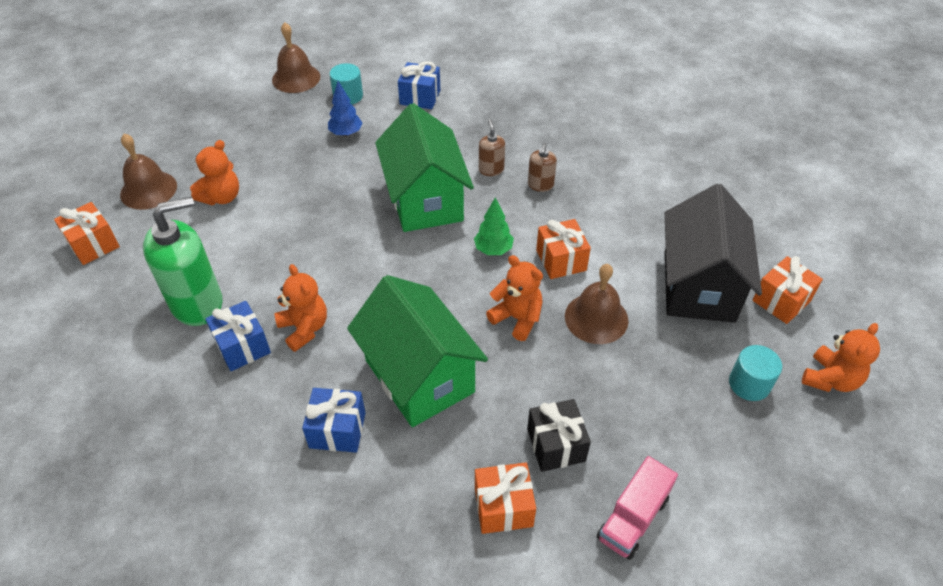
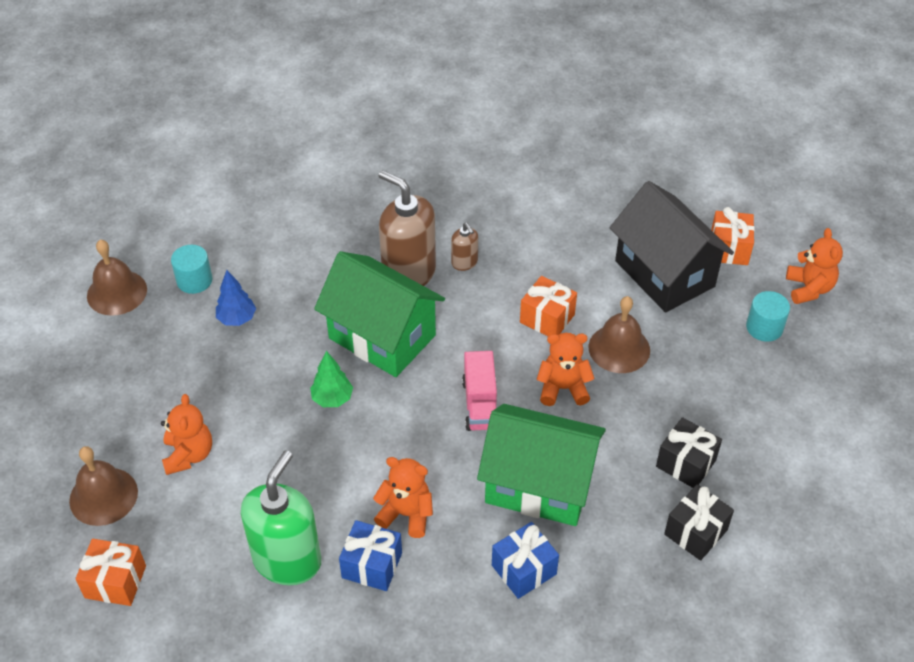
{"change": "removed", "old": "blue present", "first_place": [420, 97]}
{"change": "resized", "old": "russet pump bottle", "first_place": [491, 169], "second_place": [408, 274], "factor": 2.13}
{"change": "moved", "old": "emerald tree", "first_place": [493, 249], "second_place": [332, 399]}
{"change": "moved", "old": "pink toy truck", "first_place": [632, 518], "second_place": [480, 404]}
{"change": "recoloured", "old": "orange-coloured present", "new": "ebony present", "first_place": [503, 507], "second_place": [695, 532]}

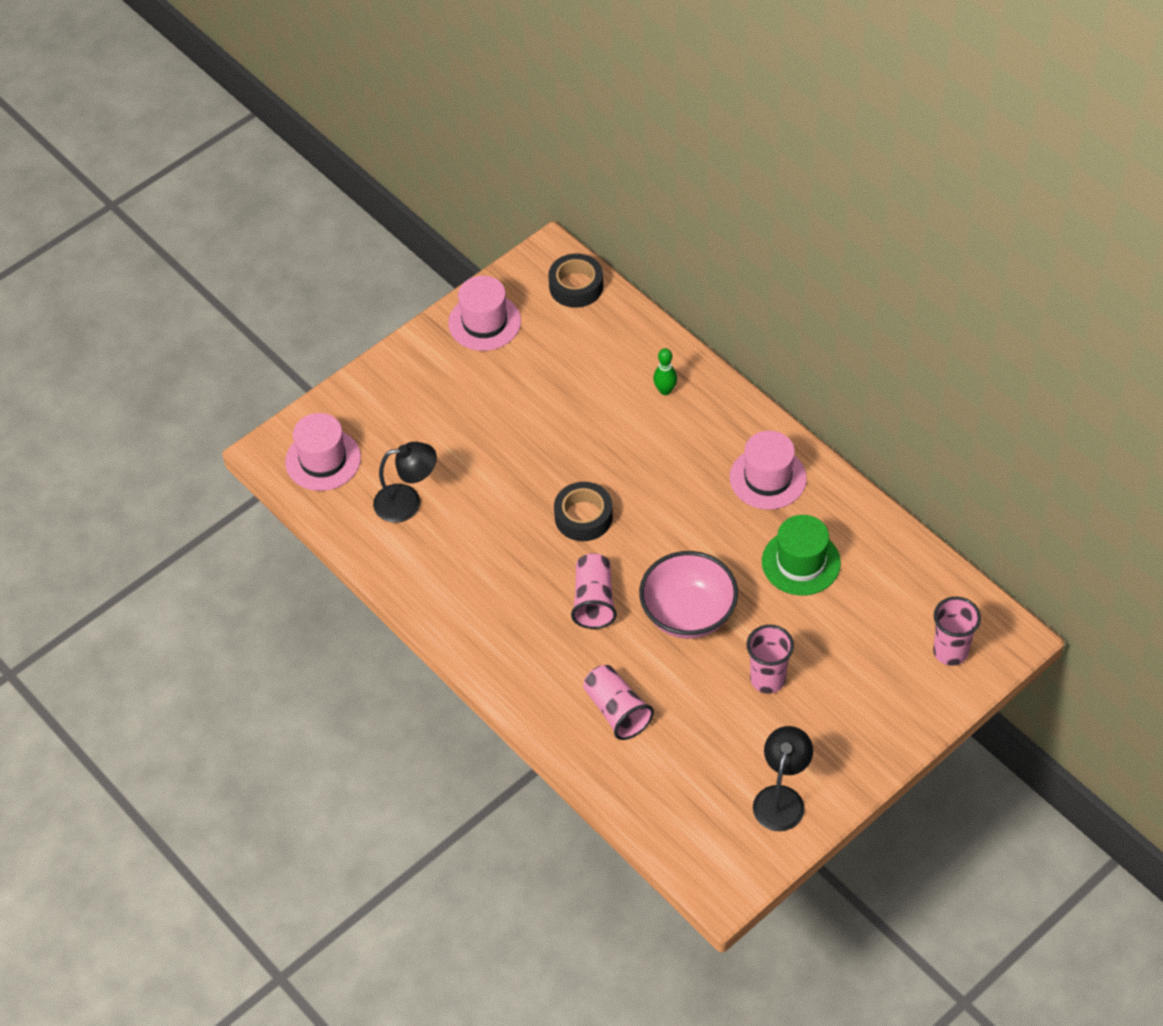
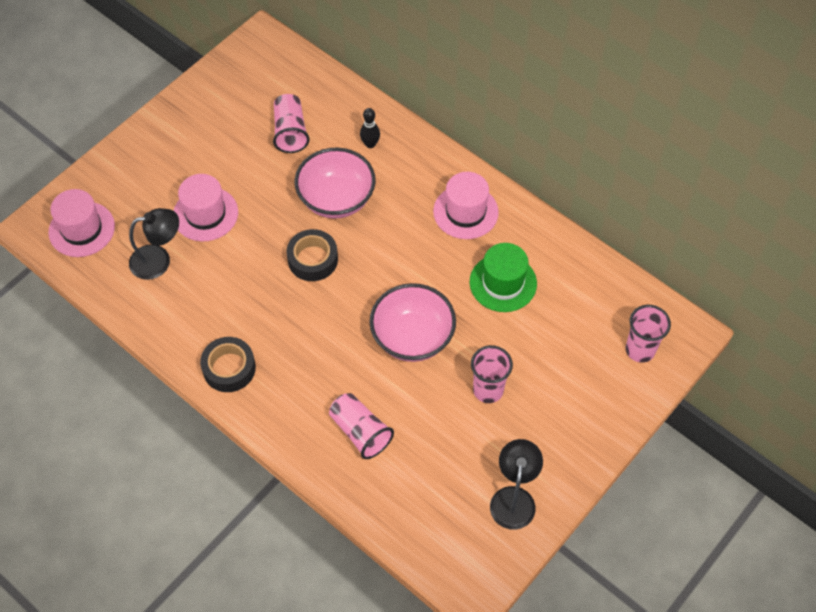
{"change": "moved", "old": "ebony roll of tape", "first_place": [576, 286], "second_place": [229, 368]}
{"change": "moved", "old": "pink tall hat", "first_place": [484, 322], "second_place": [205, 214]}
{"change": "recoloured", "old": "emerald tenpin", "new": "ebony tenpin", "first_place": [665, 390], "second_place": [370, 144]}
{"change": "moved", "old": "pink cup", "first_place": [594, 600], "second_place": [290, 132]}
{"change": "added", "new": "pink bowl", "second_place": [336, 199]}

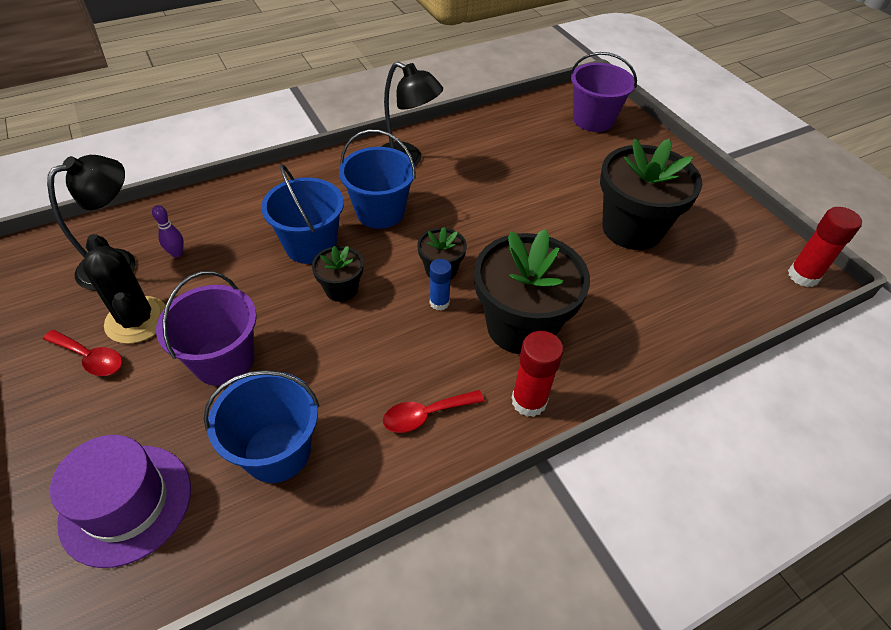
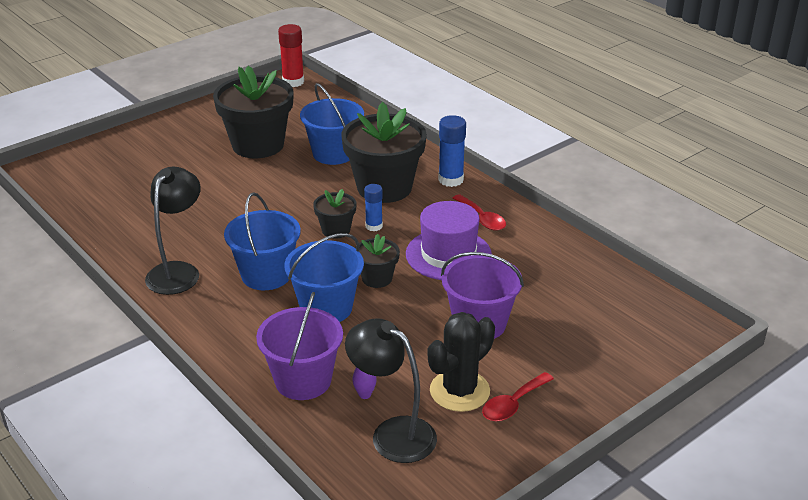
{"change": "moved", "old": "violet bucket", "first_place": [593, 120], "second_place": [303, 380]}
{"change": "turned", "old": "red teaspoon", "first_place": [90, 358], "second_place": [513, 404], "degrees": -150}
{"change": "recoloured", "old": "red stick of glue", "new": "blue stick of glue", "first_place": [529, 401], "second_place": [451, 180]}
{"change": "moved", "old": "blue bucket", "first_place": [277, 452], "second_place": [333, 153]}
{"change": "moved", "old": "violet tall hat", "first_place": [126, 503], "second_place": [448, 254]}

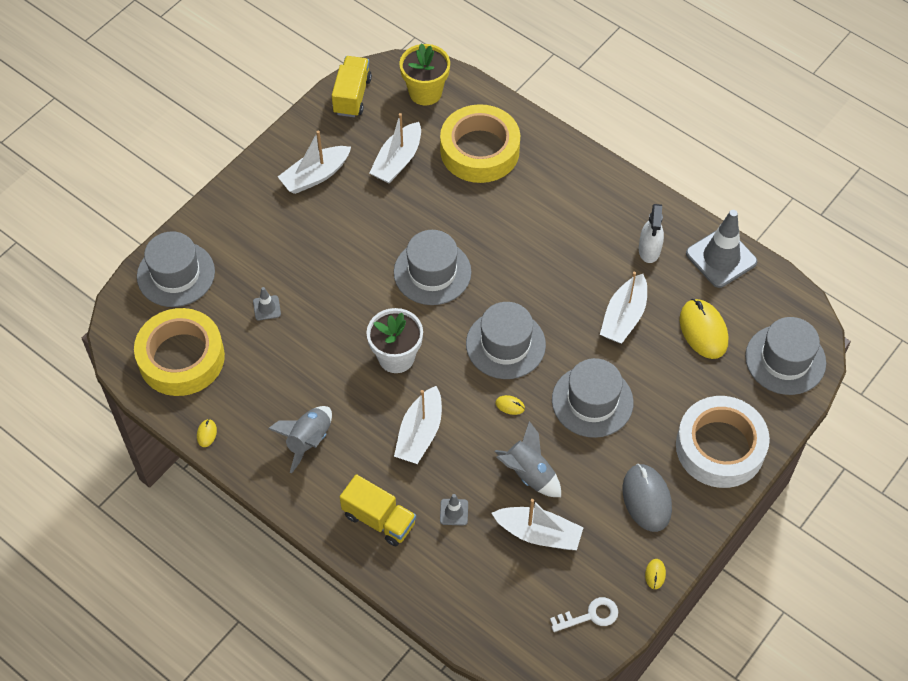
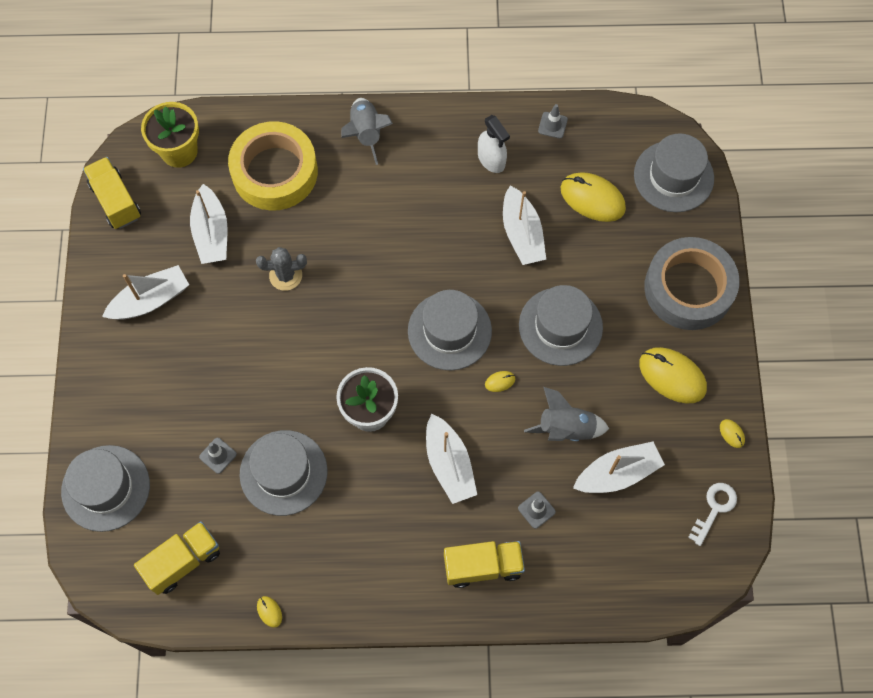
{"change": "turned", "old": "pure white boat", "first_place": [315, 176], "second_place": [150, 300], "degrees": -135}
{"change": "resized", "old": "gray road cone", "first_place": [721, 258], "second_place": [552, 125], "factor": 0.46}
{"change": "moved", "old": "gray tall hat", "first_place": [432, 272], "second_place": [283, 472]}
{"change": "replaced", "old": "yellow roll of tape", "new": "yellow toy truck", "first_place": [181, 358], "second_place": [183, 561]}
{"change": "recoloured", "old": "pure white roll of tape", "new": "gray roll of tape", "first_place": [720, 447], "second_place": [688, 288]}
{"change": "moved", "old": "gray spaceship", "first_place": [308, 441], "second_place": [366, 134]}
{"change": "recoloured", "old": "gray mouse", "new": "yellow mouse", "first_place": [646, 499], "second_place": [672, 376]}
{"change": "added", "new": "gray cactus", "second_place": [285, 275]}

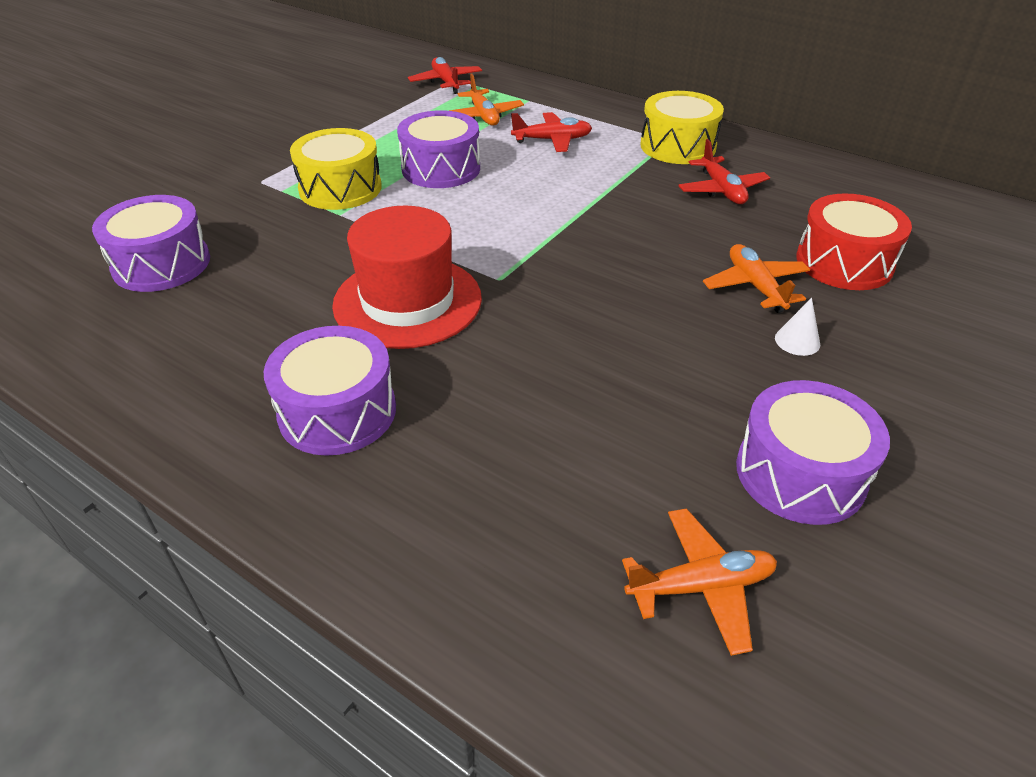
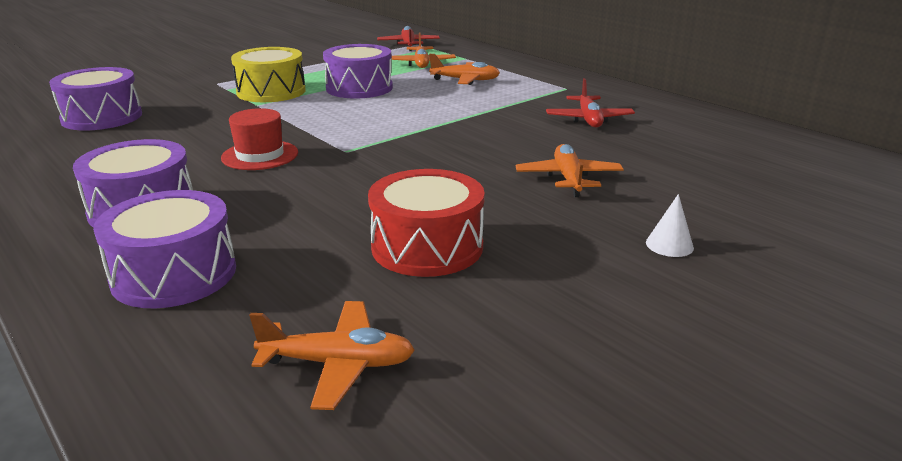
{"change": "removed", "old": "yellow drum", "first_place": [678, 146]}
{"change": "recoloured", "old": "red plane", "new": "orange-coloured plane", "first_place": [552, 140], "second_place": [465, 80]}
{"change": "moved", "old": "red drum", "first_place": [844, 262], "second_place": [427, 247]}
{"change": "resized", "old": "red tall hat", "first_place": [407, 301], "second_place": [260, 155], "factor": 0.59}
{"change": "moved", "old": "pure white solid cone", "first_place": [797, 341], "second_place": [669, 245]}
{"change": "moved", "old": "violet drum", "first_place": [800, 473], "second_place": [174, 274]}

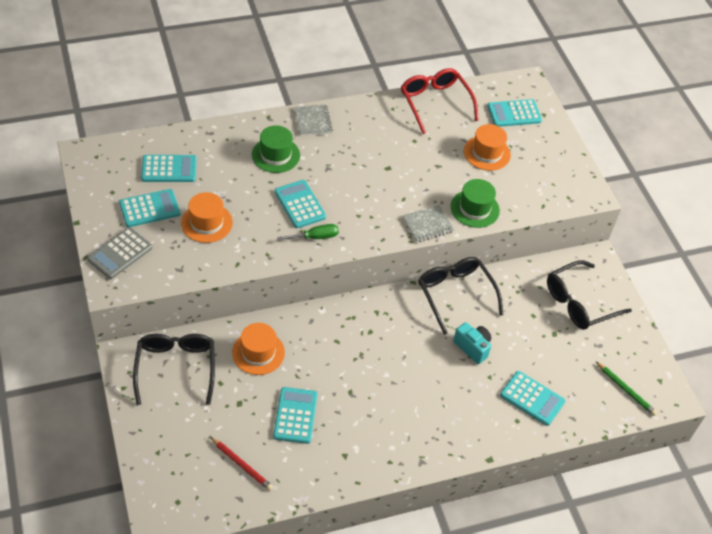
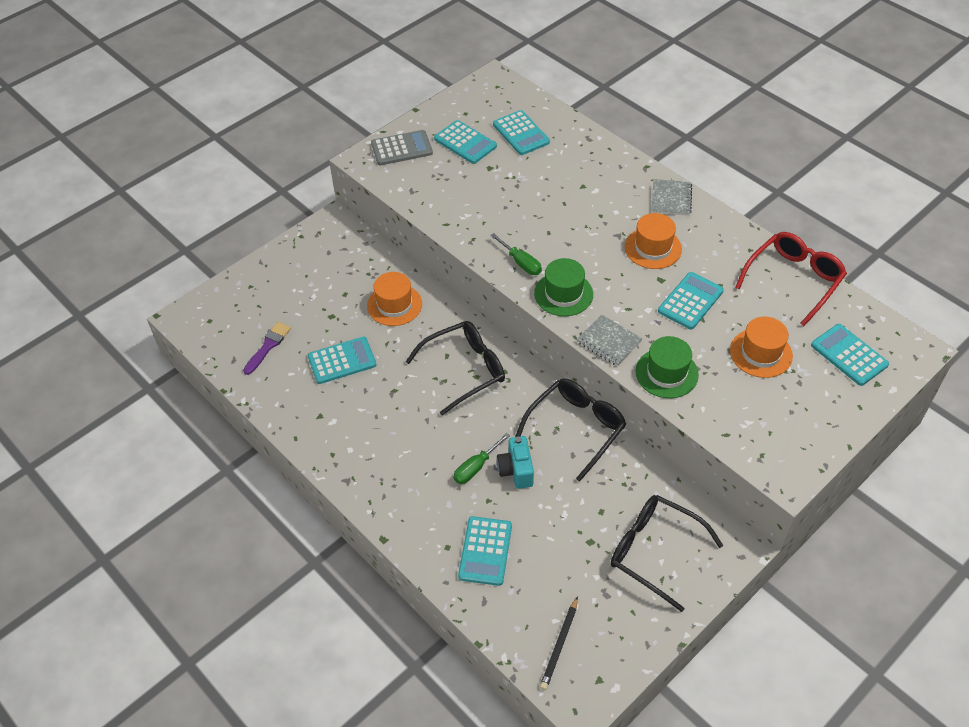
{"change": "turned", "old": "gray exercise book", "first_place": [313, 121], "second_place": [671, 199], "degrees": -45}
{"change": "moved", "old": "emerald tall hat", "first_place": [276, 155], "second_place": [563, 294]}
{"change": "moved", "old": "aqua calculator", "first_place": [300, 204], "second_place": [690, 301]}
{"change": "moved", "old": "orange-coloured tall hat", "first_place": [206, 223], "second_place": [653, 248]}
{"change": "turned", "old": "gray calculator", "first_place": [120, 253], "second_place": [401, 148], "degrees": 150}
{"change": "turned", "old": "aqua photo camera", "first_place": [472, 347], "second_place": [516, 470], "degrees": 150}
{"change": "moved", "old": "ebony eyeglasses", "first_place": [176, 368], "second_place": [465, 370]}
{"change": "recoloured", "old": "emerald pencil", "new": "ebony pencil", "first_place": [625, 390], "second_place": [559, 645]}
{"change": "replaced", "old": "red pencil", "new": "violet paint brush", "first_place": [241, 465], "second_place": [268, 346]}
{"change": "added", "new": "emerald hand screwdriver", "second_place": [476, 467]}

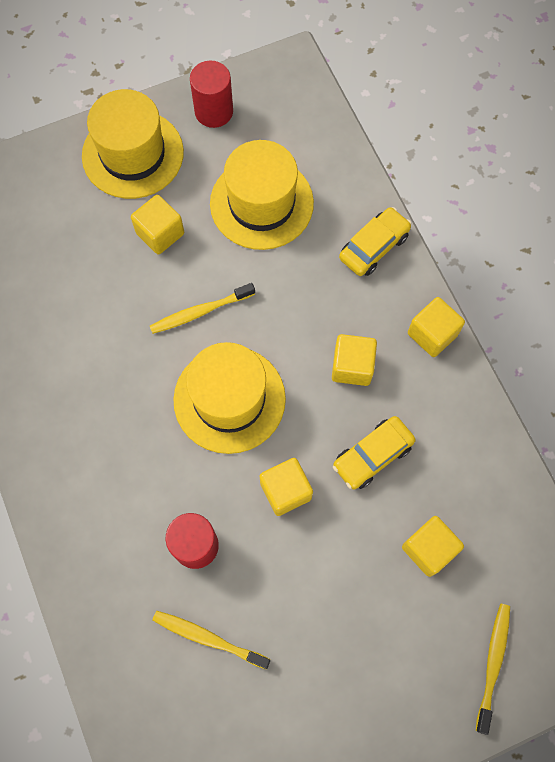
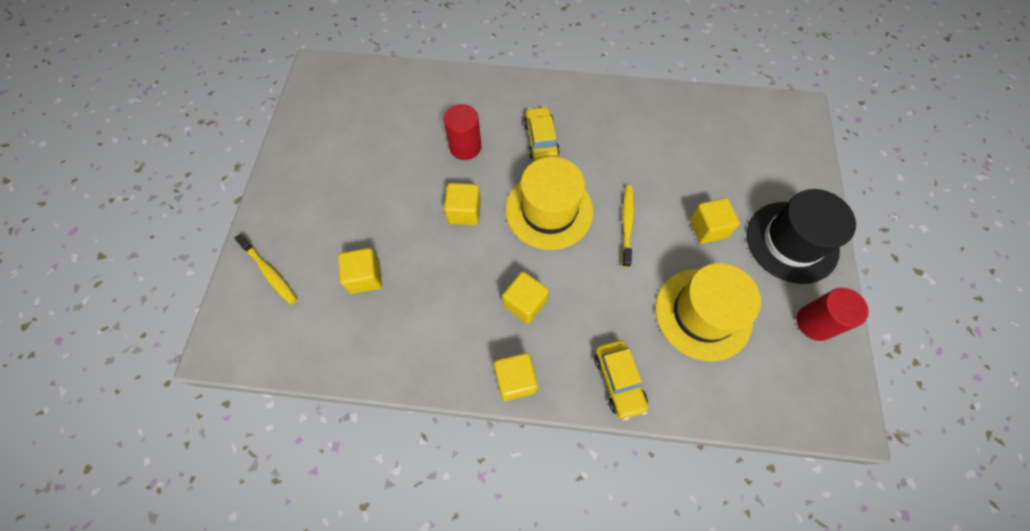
{"change": "recoloured", "old": "yellow tall hat", "new": "ebony tall hat", "first_place": [133, 154], "second_place": [792, 242]}
{"change": "moved", "old": "yellow car", "first_place": [372, 455], "second_place": [540, 140]}
{"change": "removed", "old": "yellow dental brush", "first_place": [208, 638]}

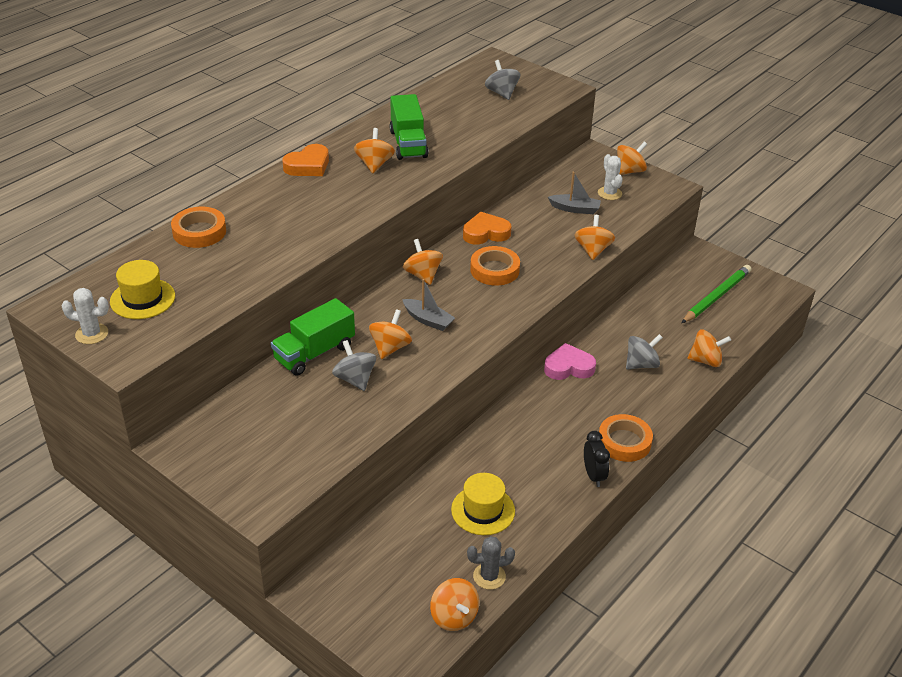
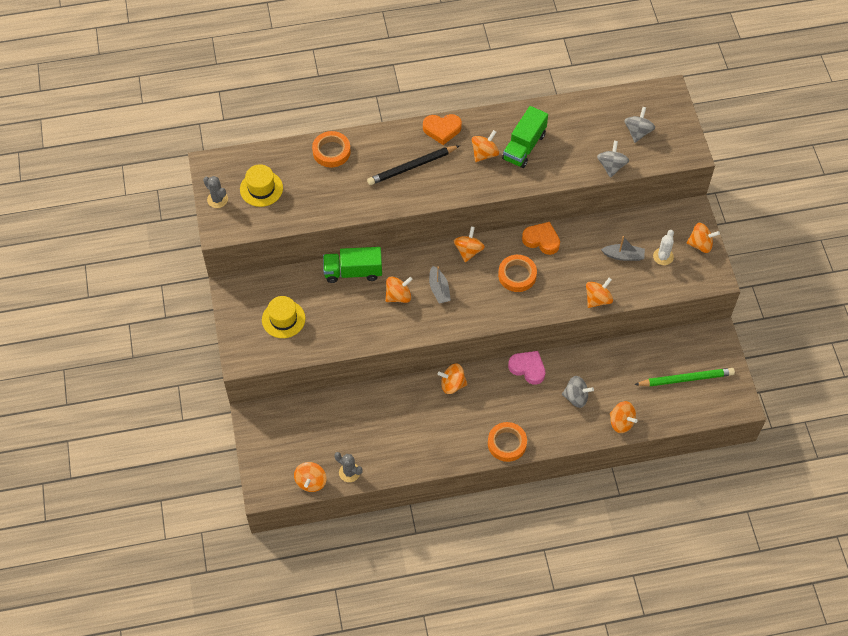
{"change": "turned", "old": "gray boat", "first_place": [575, 209], "second_place": [623, 256], "degrees": -45}
{"change": "recoloured", "old": "pure white cactus", "new": "gray cactus", "first_place": [92, 334], "second_place": [217, 199]}
{"change": "moved", "old": "gray spinning top", "first_place": [355, 379], "second_place": [611, 166]}
{"change": "removed", "old": "ebony alarm clock", "first_place": [593, 475]}
{"change": "moved", "old": "yellow tall hat", "first_place": [483, 510], "second_place": [283, 319]}
{"change": "added", "new": "ebony pencil", "second_place": [412, 167]}
{"change": "added", "new": "orange-coloured spinning top", "second_place": [452, 384]}

